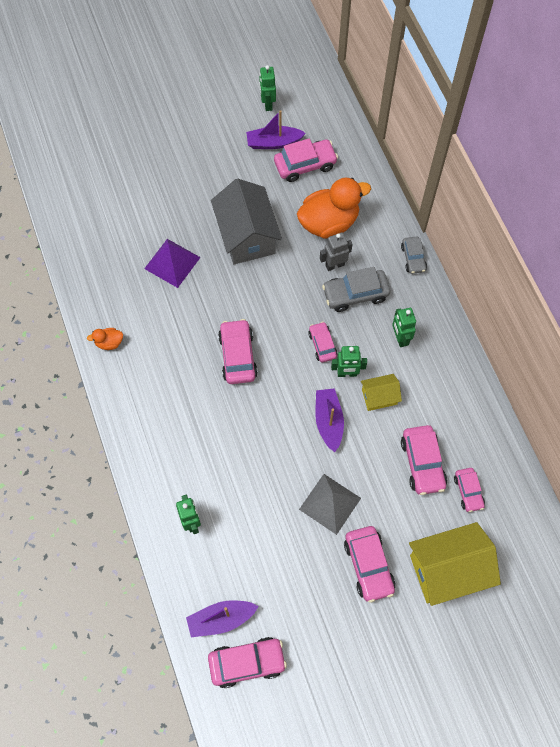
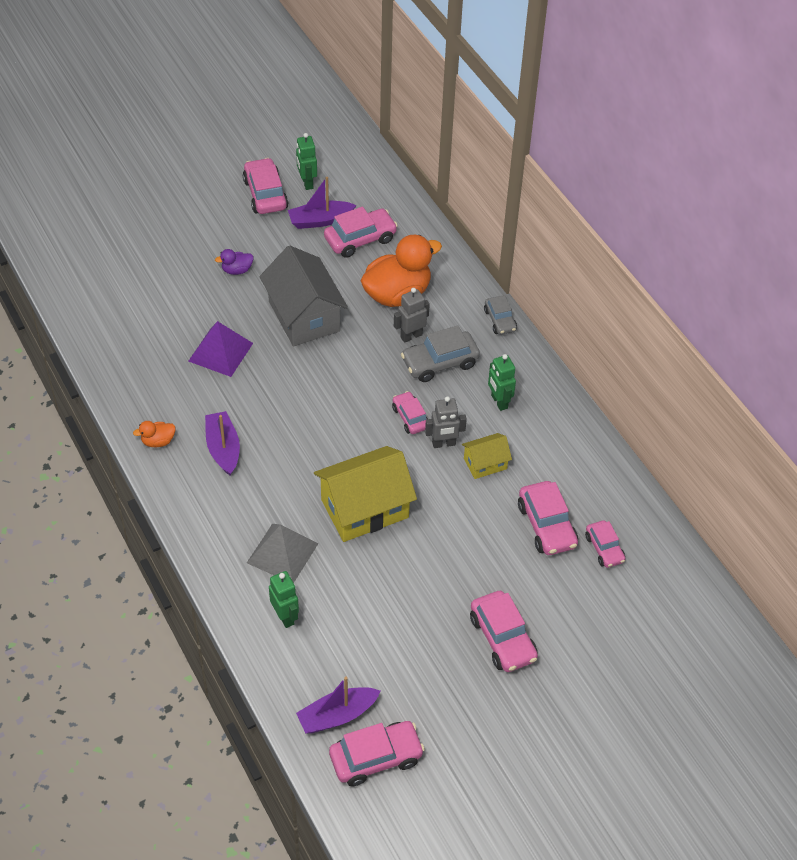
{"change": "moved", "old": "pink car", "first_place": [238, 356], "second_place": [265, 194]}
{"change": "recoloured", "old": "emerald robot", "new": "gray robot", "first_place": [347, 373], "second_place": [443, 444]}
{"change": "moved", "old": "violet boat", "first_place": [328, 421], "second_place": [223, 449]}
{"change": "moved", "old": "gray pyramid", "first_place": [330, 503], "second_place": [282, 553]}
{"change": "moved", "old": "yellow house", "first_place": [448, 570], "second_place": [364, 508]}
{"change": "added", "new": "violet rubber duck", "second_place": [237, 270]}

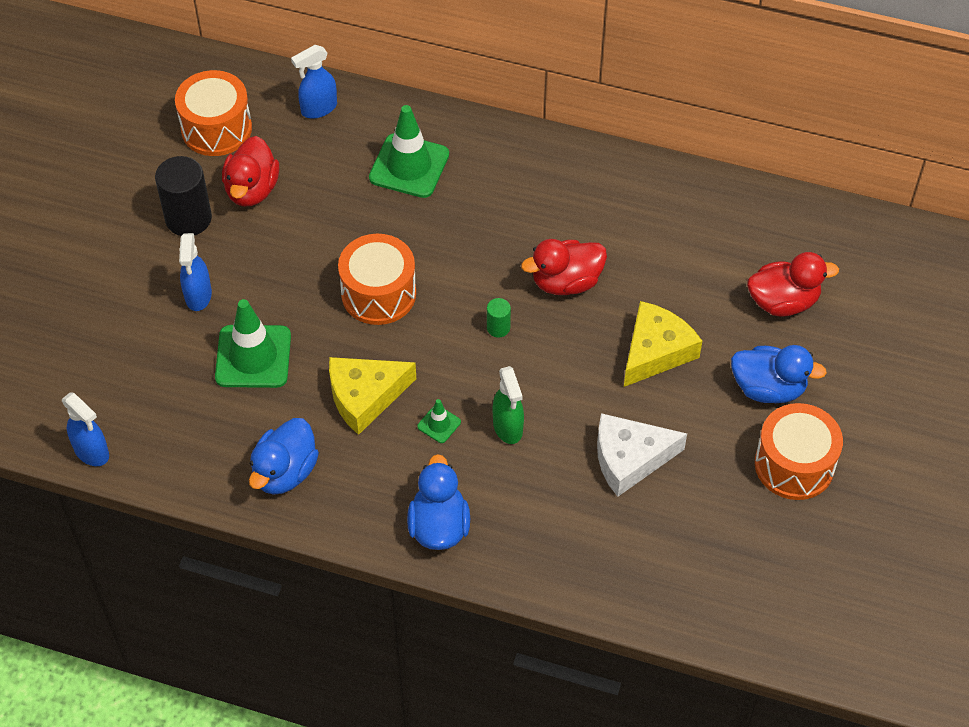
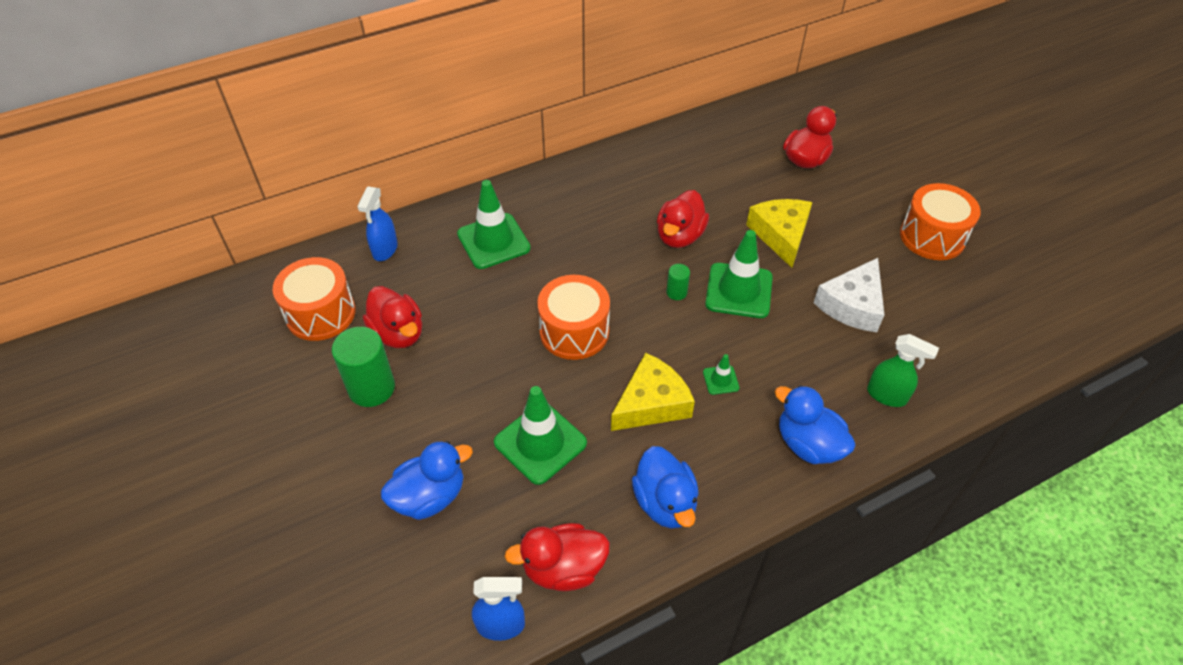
{"change": "recoloured", "old": "ebony cylinder shape", "new": "emerald cylinder shape", "first_place": [188, 218], "second_place": [371, 388]}
{"change": "removed", "old": "blue spray cleaner", "first_place": [198, 296]}
{"change": "moved", "old": "blue rubber duck", "first_place": [768, 388], "second_place": [430, 496]}
{"change": "turned", "old": "yellow piece of cheese", "first_place": [365, 396], "second_place": [651, 403], "degrees": -150}
{"change": "moved", "old": "emerald spray cleaner", "first_place": [508, 427], "second_place": [887, 396]}
{"change": "added", "new": "emerald road cone", "second_place": [739, 291]}
{"change": "added", "new": "red rubber duck", "second_place": [563, 568]}

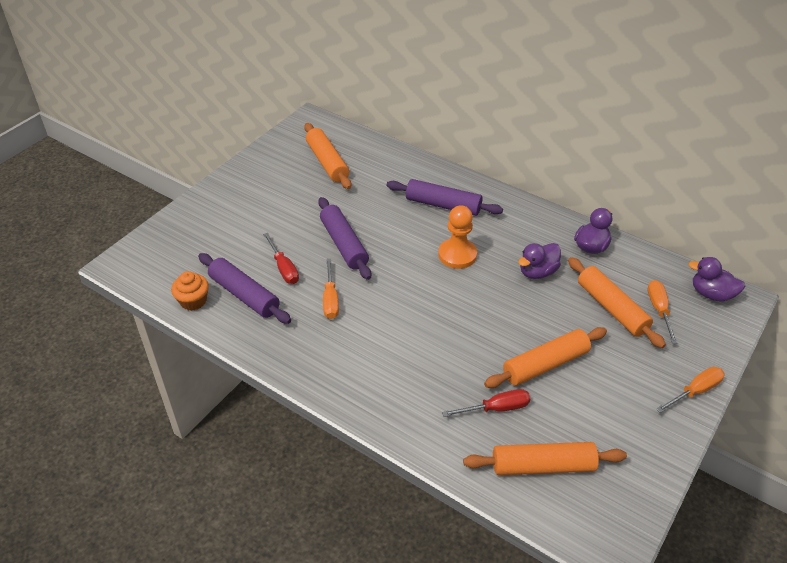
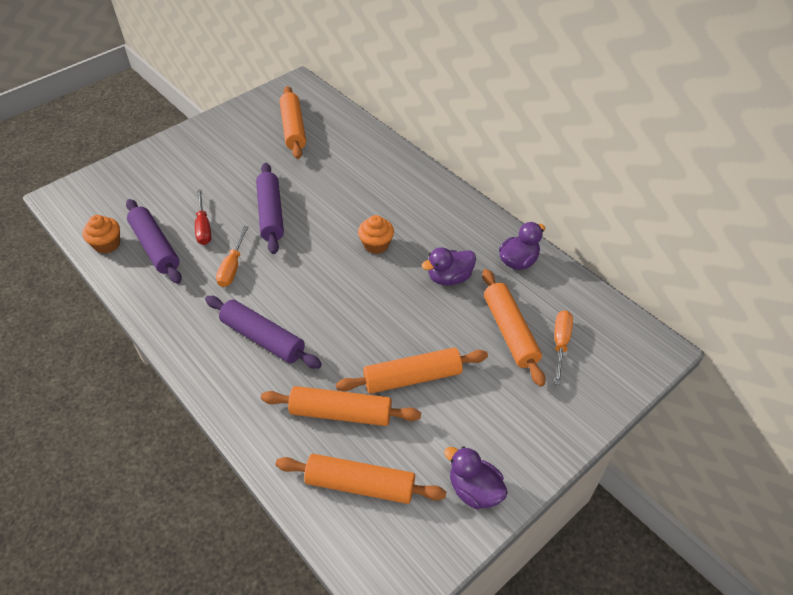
{"change": "moved", "old": "violet pastry roller", "first_place": [443, 205], "second_place": [263, 338]}
{"change": "replaced", "old": "orange-coloured pawn", "new": "orange-coloured cupcake", "first_place": [457, 255], "second_place": [376, 245]}
{"change": "moved", "old": "violet rubber duck", "first_place": [711, 294], "second_place": [474, 490]}
{"change": "removed", "old": "orange-coloured hand screwdriver", "first_place": [695, 391]}
{"change": "replaced", "old": "red hand screwdriver", "new": "orange-coloured pastry roller", "first_place": [496, 408], "second_place": [341, 413]}

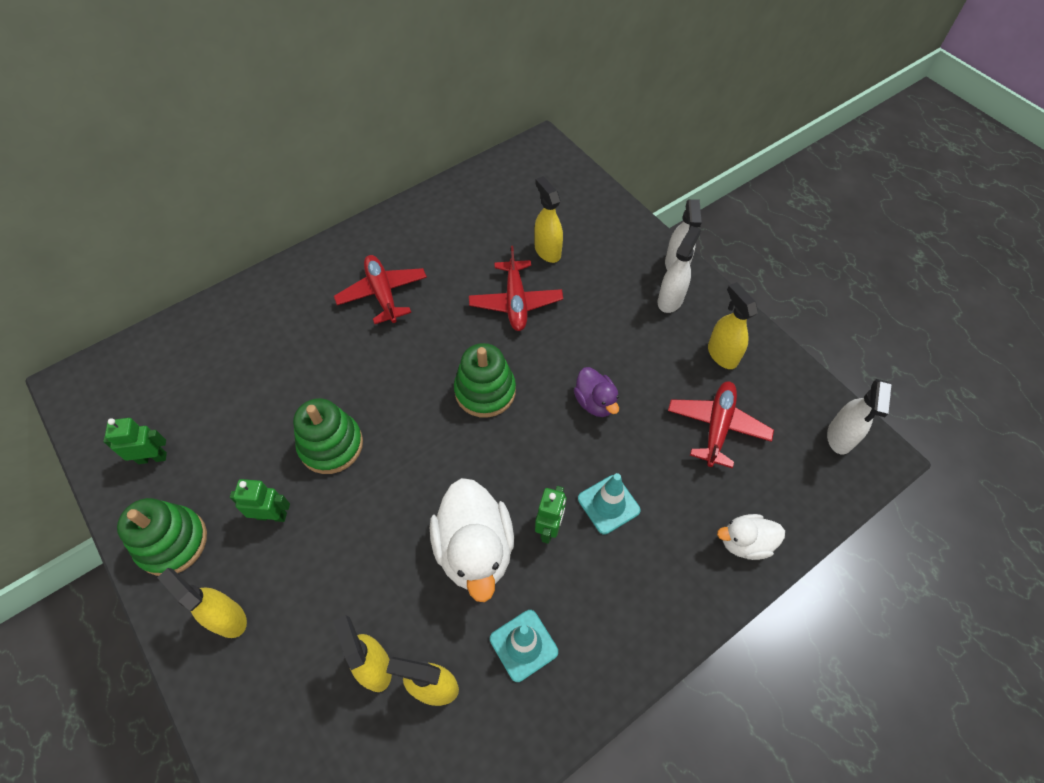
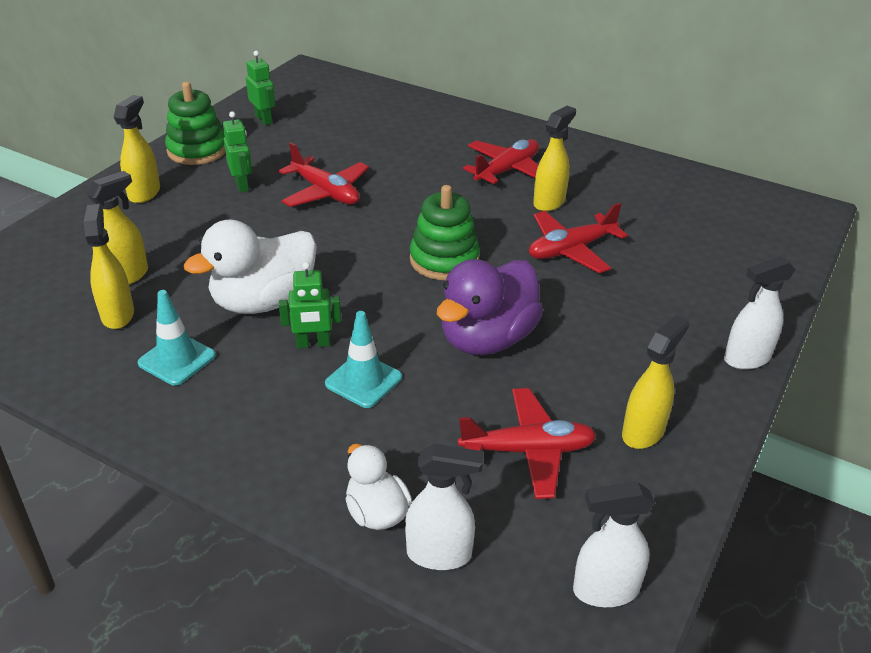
{"change": "moved", "old": "yellow spray cleaner", "first_place": [547, 251], "second_place": [549, 202]}
{"change": "moved", "old": "pure white spray cleaner", "first_place": [670, 299], "second_place": [440, 554]}
{"change": "resized", "old": "violet rubber duck", "first_place": [595, 402], "second_place": [487, 339], "factor": 1.8}
{"change": "replaced", "old": "emerald stacking rings", "new": "red plane", "first_place": [331, 445], "second_place": [325, 192]}

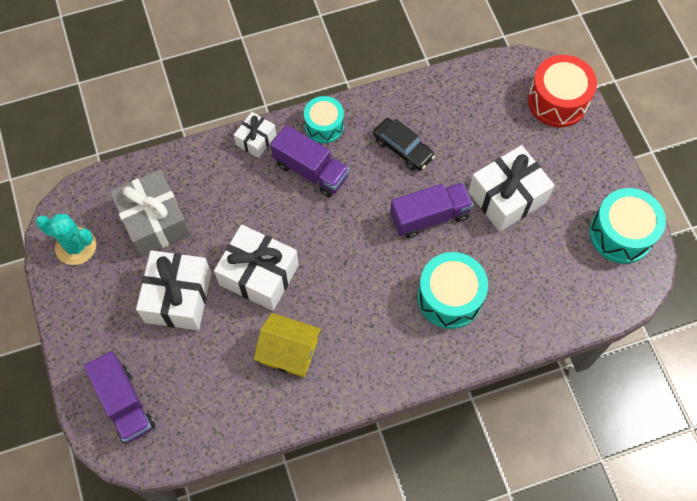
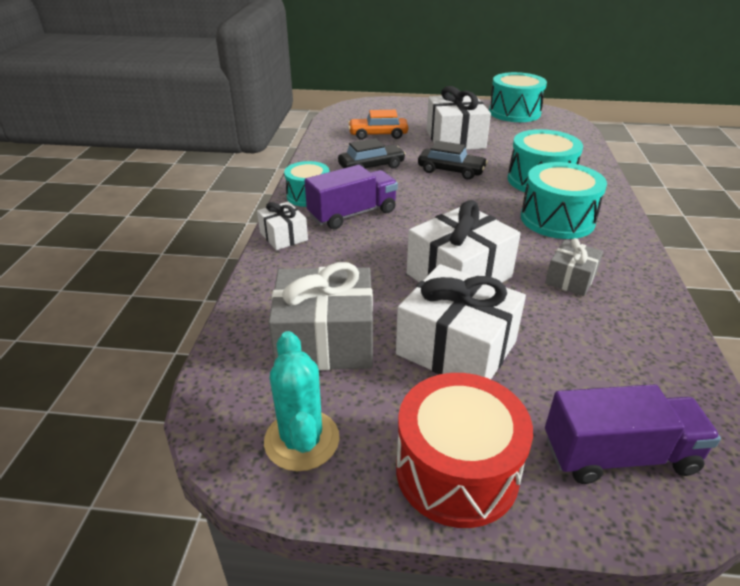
{"change": "moved", "old": "red drum", "first_place": [557, 101], "second_place": [457, 470]}
{"change": "replaced", "old": "violet toy truck", "new": "ebony car", "first_place": [429, 216], "second_place": [451, 171]}
{"change": "turned", "old": "aqua cactus", "first_place": [76, 246], "second_place": [302, 440], "degrees": -60}
{"change": "replaced", "old": "yellow house", "new": "gray present", "first_place": [289, 351], "second_place": [570, 279]}
{"change": "added", "new": "orange-coloured car", "second_place": [378, 135]}
{"change": "added", "new": "aqua drum", "second_place": [557, 219]}

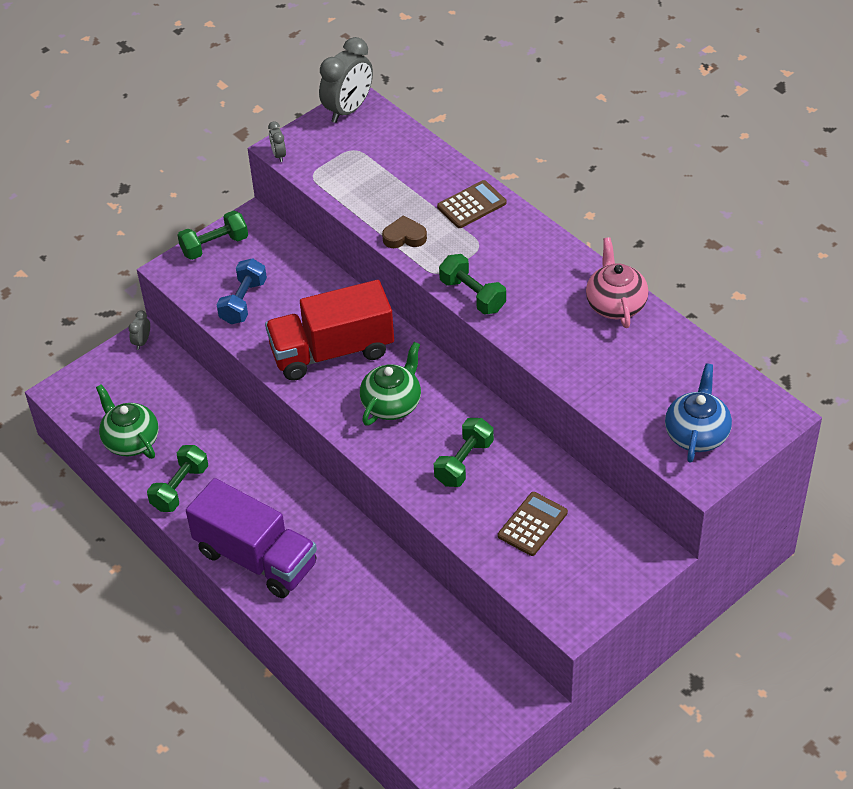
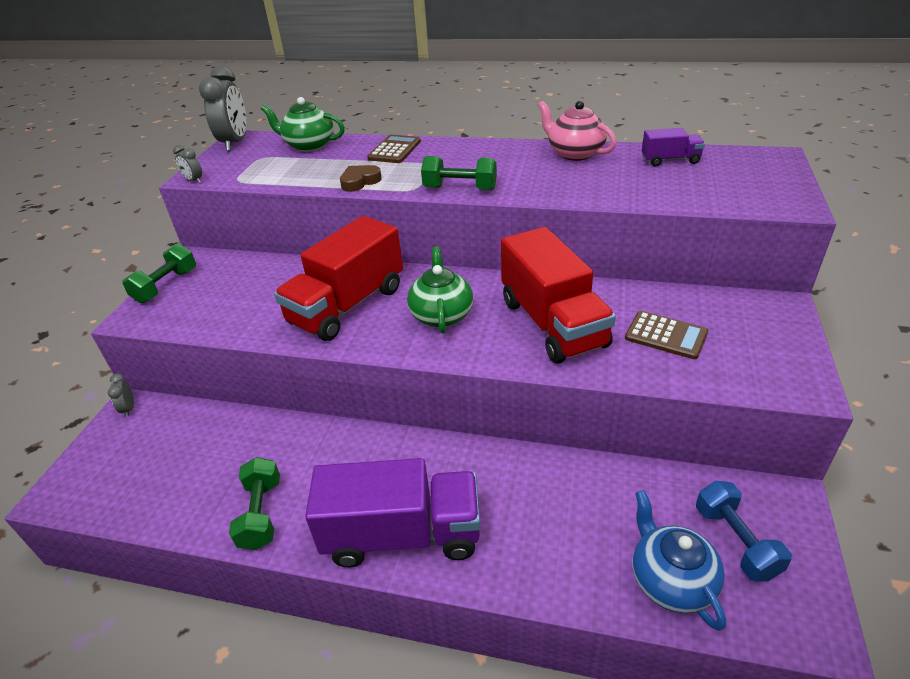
{"change": "moved", "old": "blue hand weight", "first_place": [243, 302], "second_place": [735, 541]}
{"change": "moved", "old": "blue tea pot", "first_place": [697, 434], "second_place": [671, 580]}
{"change": "moved", "old": "emerald tea pot", "first_place": [131, 440], "second_place": [309, 145]}
{"change": "replaced", "old": "emerald hand weight", "new": "red toy truck", "first_place": [464, 462], "second_place": [552, 323]}
{"change": "turned", "old": "russet calculator", "first_place": [532, 524], "second_place": [666, 335], "degrees": 120}
{"change": "added", "new": "violet toy truck", "second_place": [670, 160]}

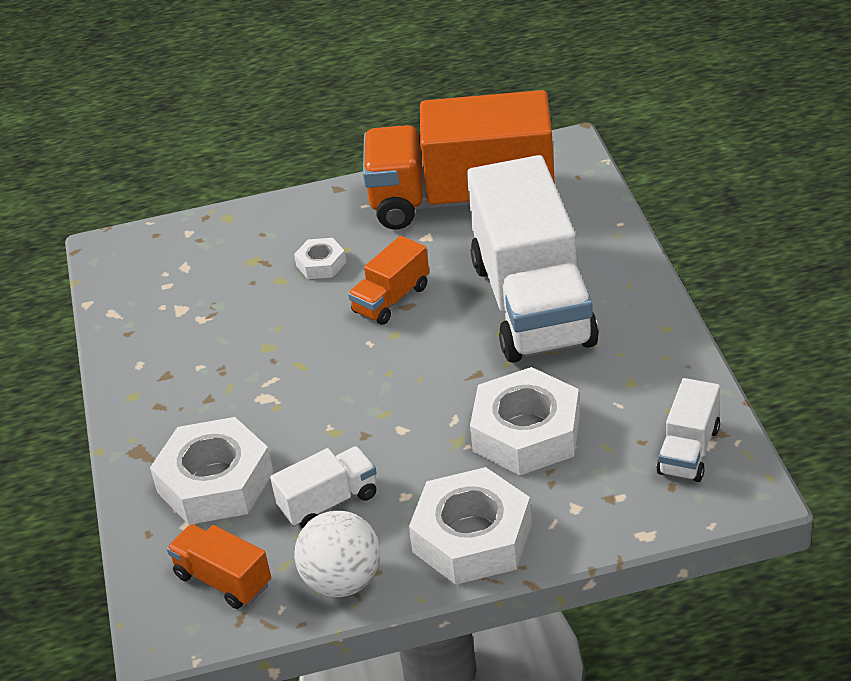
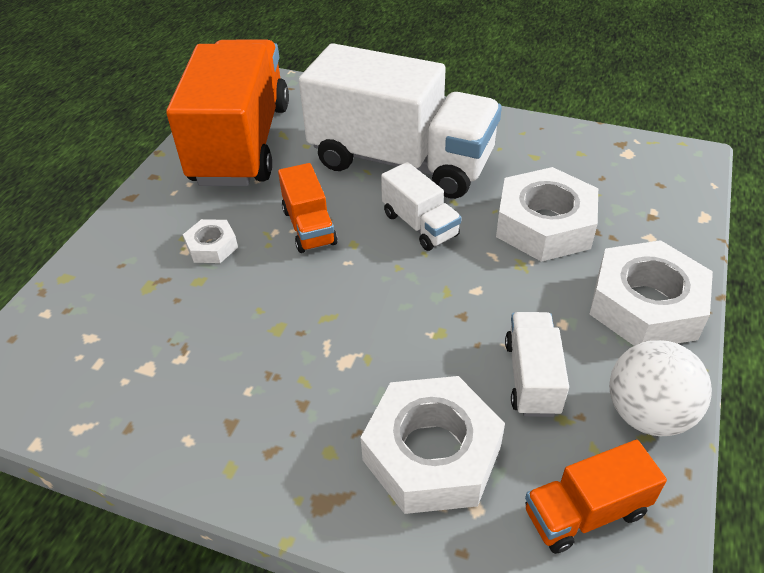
{"change": "turned", "old": "orange-coloured toy truck", "first_place": [462, 200], "second_place": [242, 143], "degrees": 150}
{"change": "moved", "old": "pure white toy truck", "first_place": [688, 450], "second_place": [420, 225]}

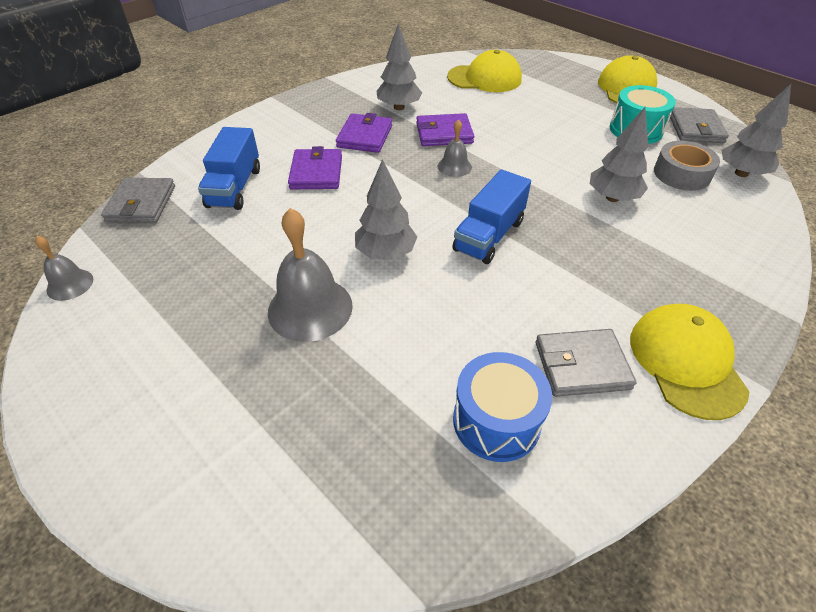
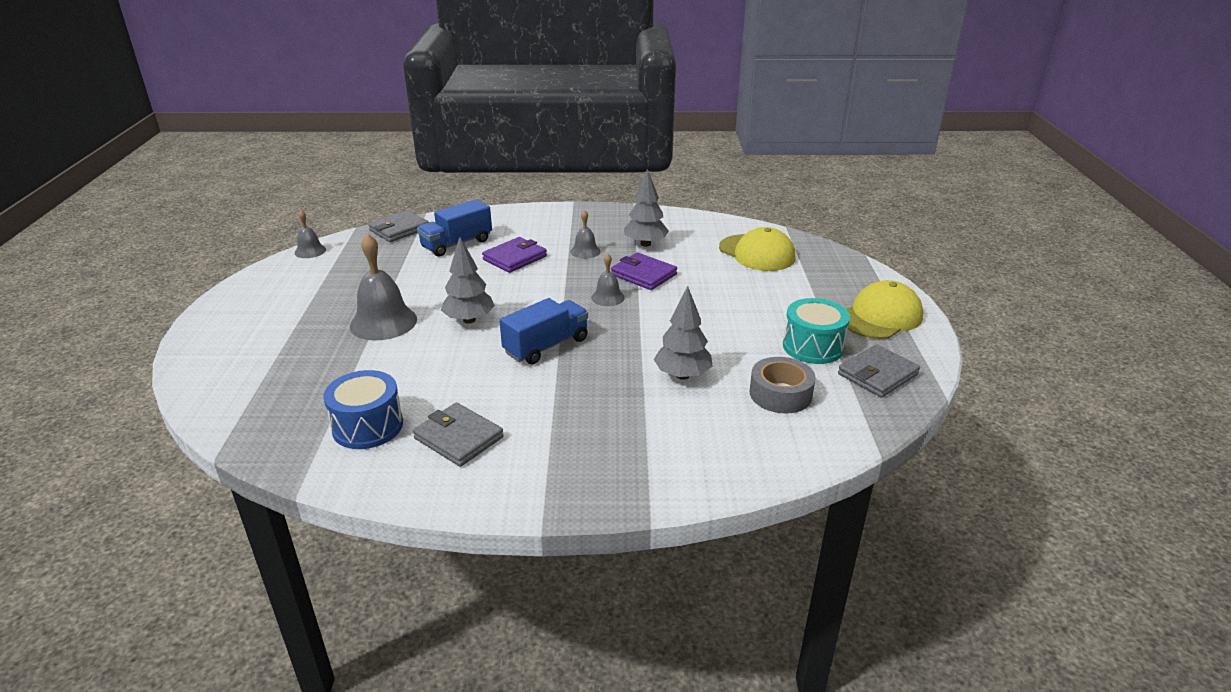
{"change": "removed", "old": "gray tree", "first_place": [741, 173]}
{"change": "replaced", "old": "violet wallet", "new": "gray hand bell", "first_place": [365, 136], "second_place": [585, 251]}
{"change": "turned", "old": "blue toy truck", "first_place": [489, 235], "second_place": [546, 346], "degrees": 150}
{"change": "removed", "old": "yellow peaked cap", "first_place": [686, 362]}

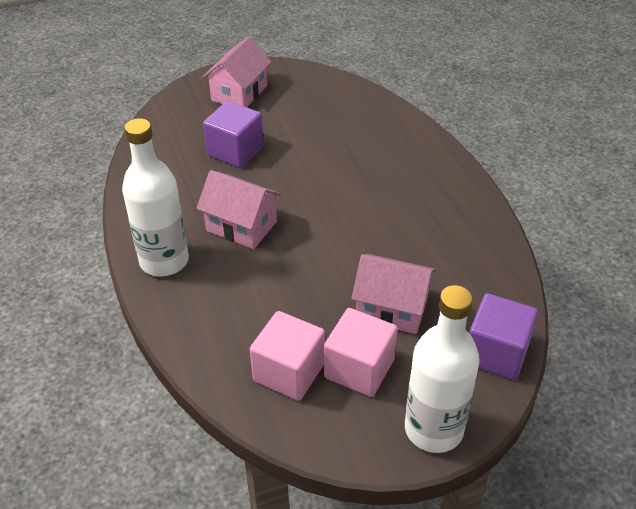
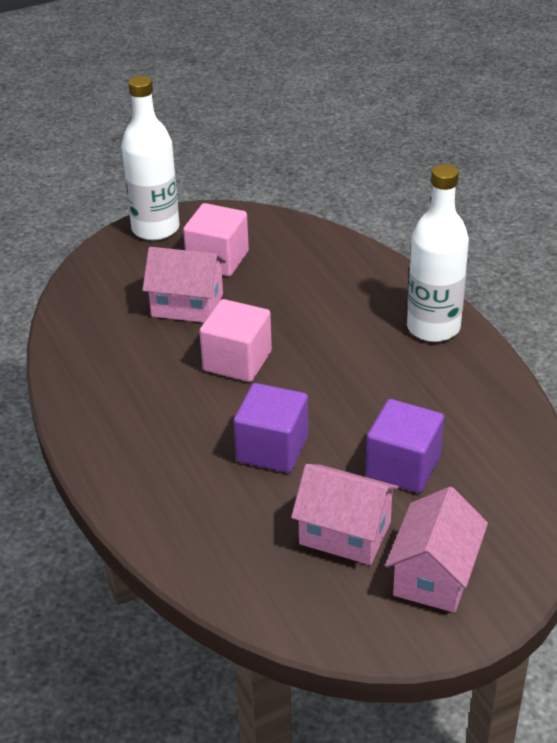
{"change": "moved", "old": "pink house", "first_place": [241, 226], "second_place": [345, 533]}
{"change": "moved", "old": "violet cube", "first_place": [496, 353], "second_place": [272, 449]}
{"change": "moved", "old": "pink cube", "first_place": [289, 372], "second_place": [237, 361]}

